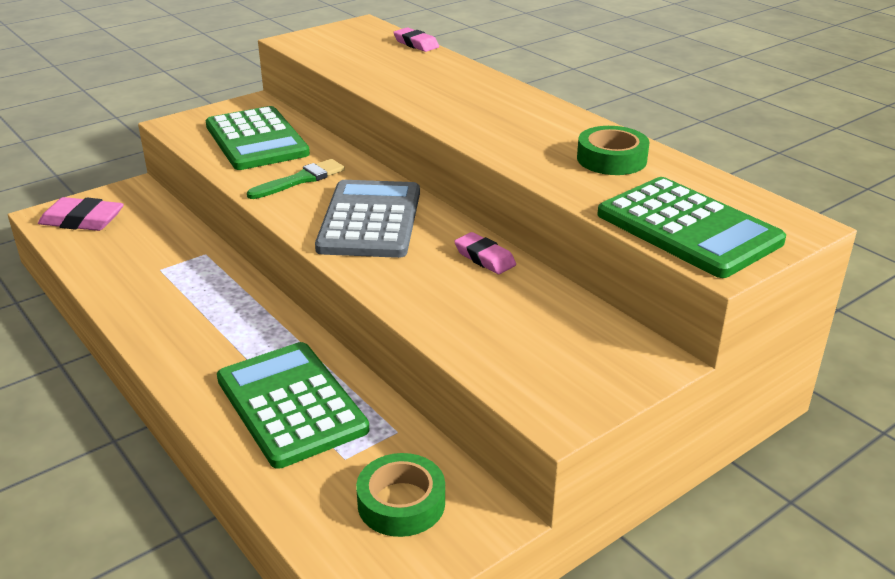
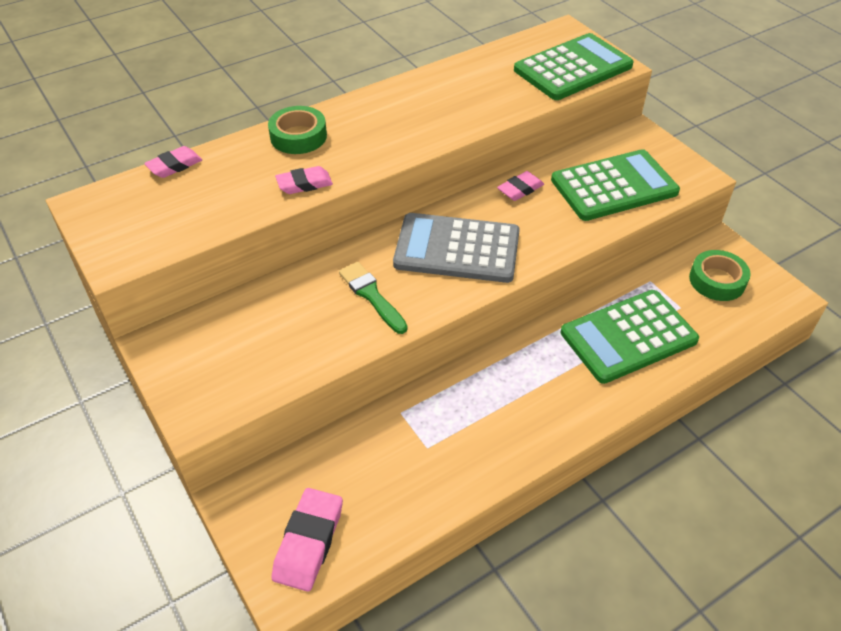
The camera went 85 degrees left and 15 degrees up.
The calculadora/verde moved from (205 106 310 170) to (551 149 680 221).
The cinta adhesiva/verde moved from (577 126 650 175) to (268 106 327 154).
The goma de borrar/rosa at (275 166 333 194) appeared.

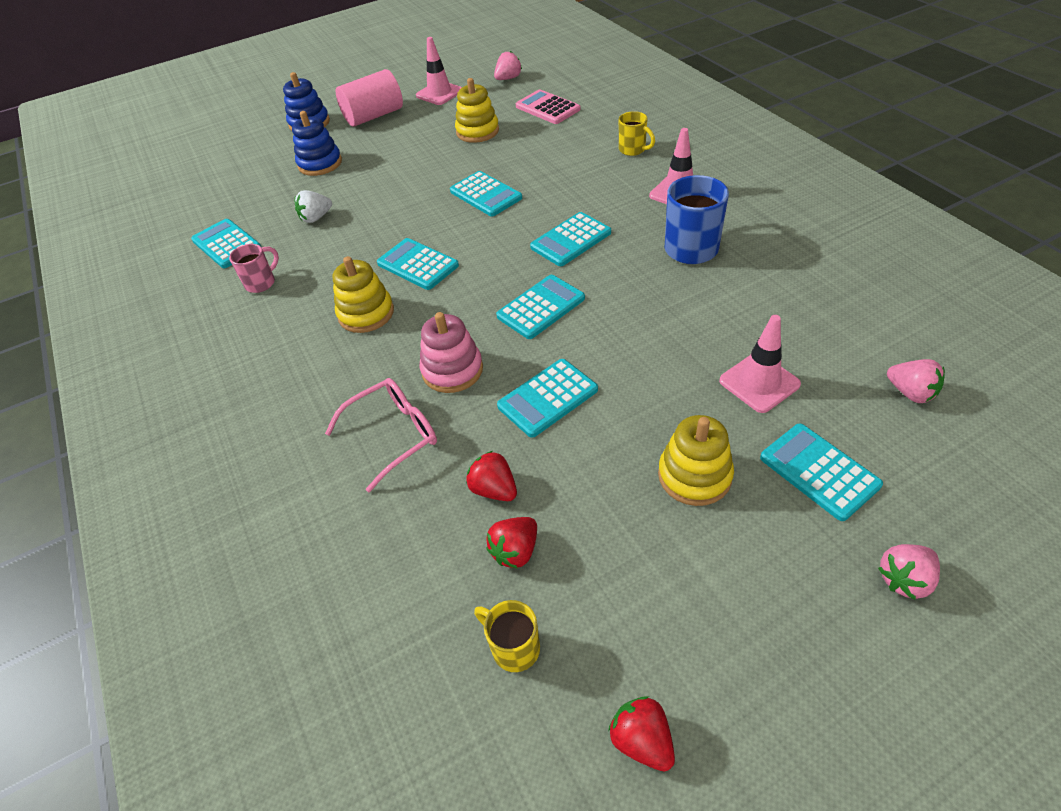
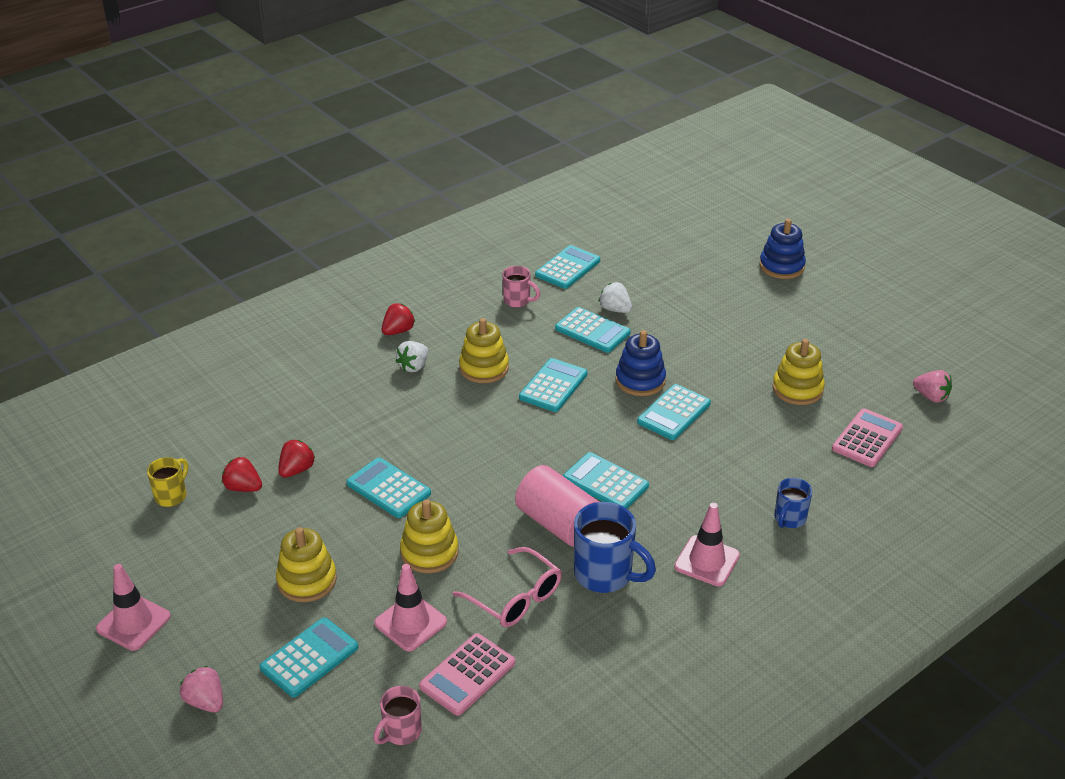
The camera went 75 degrees right and 10 degrees down.
The juguete apilable/azul moved from (292 111 342 176) to (615 330 666 396).
The gafas/rosa moved from (325 378 437 492) to (453 547 562 627).
The cilindro/rosa moved from (336 69 403 127) to (515 465 599 547).
The cono de tráfico/rosa moved from (416 37 462 105) to (96 564 171 651).
The juguete apilable/rosa at (420 312 483 393) disappeared.
The calculadora/turquesa moved from (496 275 585 339) to (555 307 631 353).
The fresa/rojo moved from (608 696 675 771) to (382 303 415 335).
The taza/amarillo at (619 111 655 156) became the taza/azul at (774 478 813 528).
The fresa/rosa at (887 359 945 403) was replaced by the taza/rosa at (373 686 422 745).
The fresa/blanco at (396 341 428 372) appeared.
The juguete apilable/amarillo at (400 500 459 573) appeared.
The calculadora/rosa at (419 633 515 716) appeared.

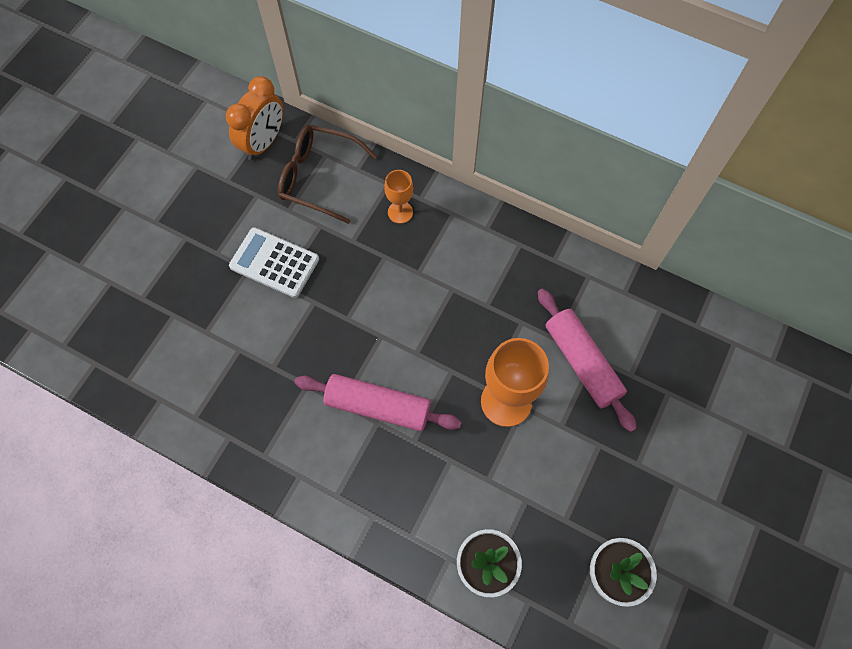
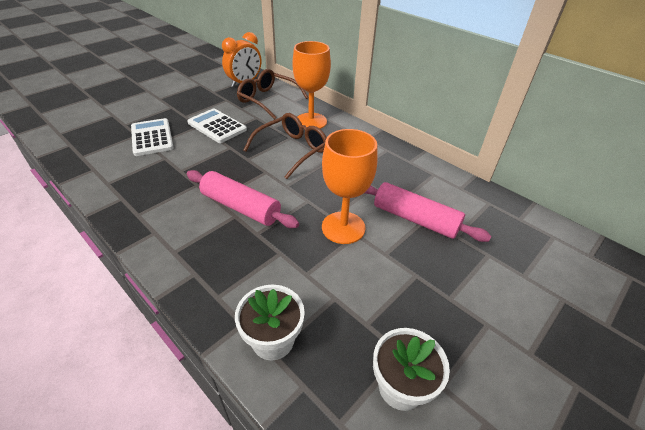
The camera went 15 degrees right and 25 degrees down.
The copa/naranja at (384 170 413 224) changed to 1.83 times the size.
The rodillo/rosa at (538 289 637 432) turned 45 degrees counterclockwise.
The calculadora/blanco at (131 118 174 156) appeared.
The gafas/marrón at (243 113 327 179) appeared.

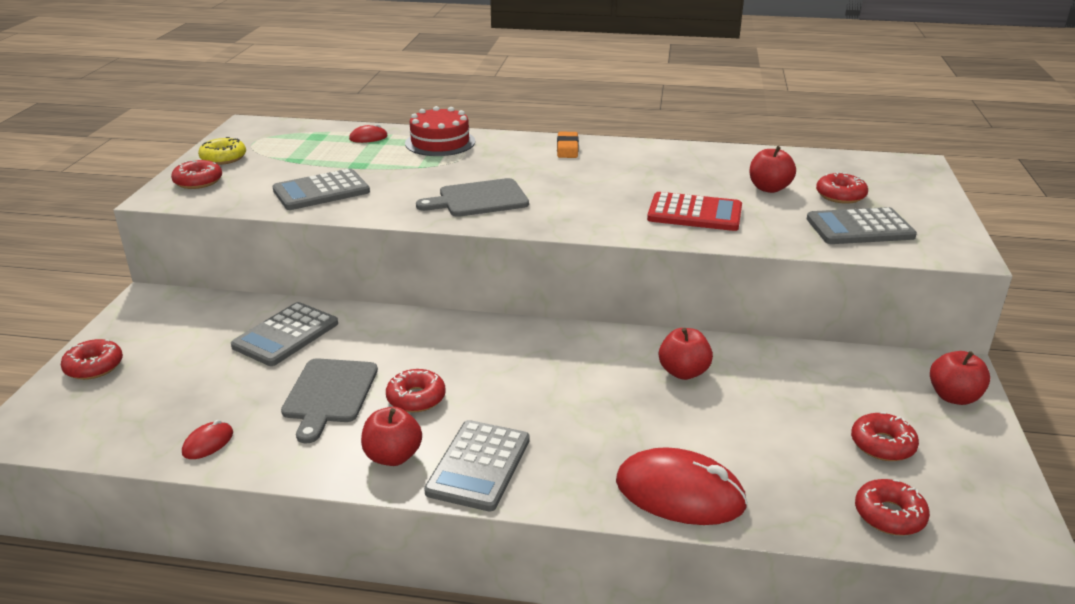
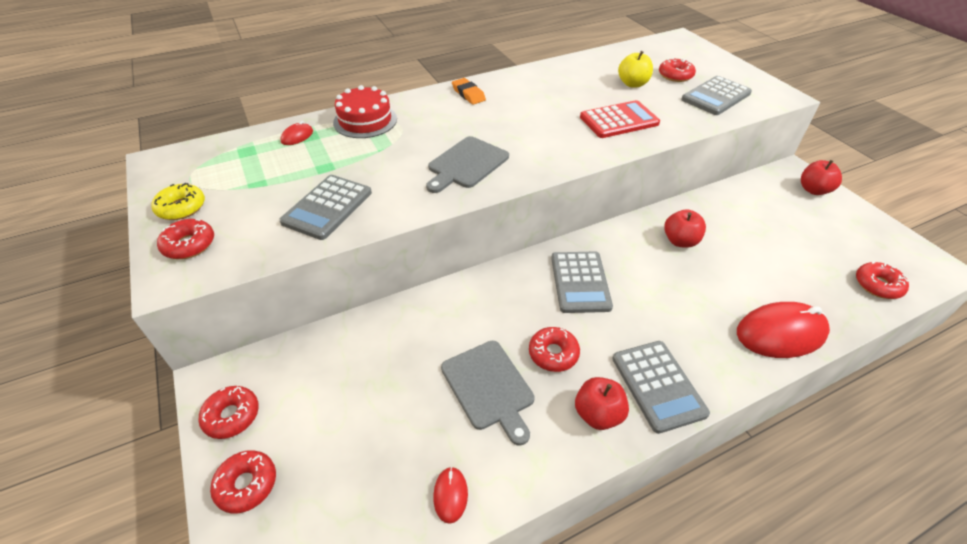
The camera went 35 degrees left and 15 degrees up.
The calculadora/gris moved from (231 302 338 366) to (551 252 613 313).
The manzana/rojo at (750 146 796 193) became the manzana/amarillo at (618 51 653 88).
The rosquilla/rojo moved from (851 412 919 461) to (198 386 259 439).

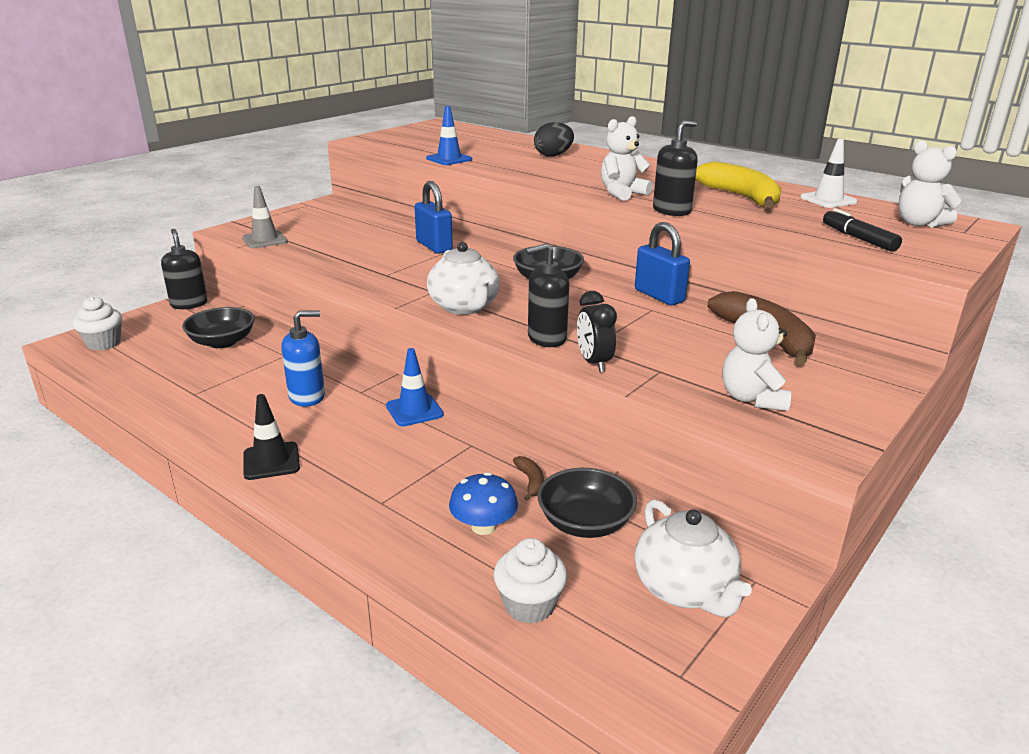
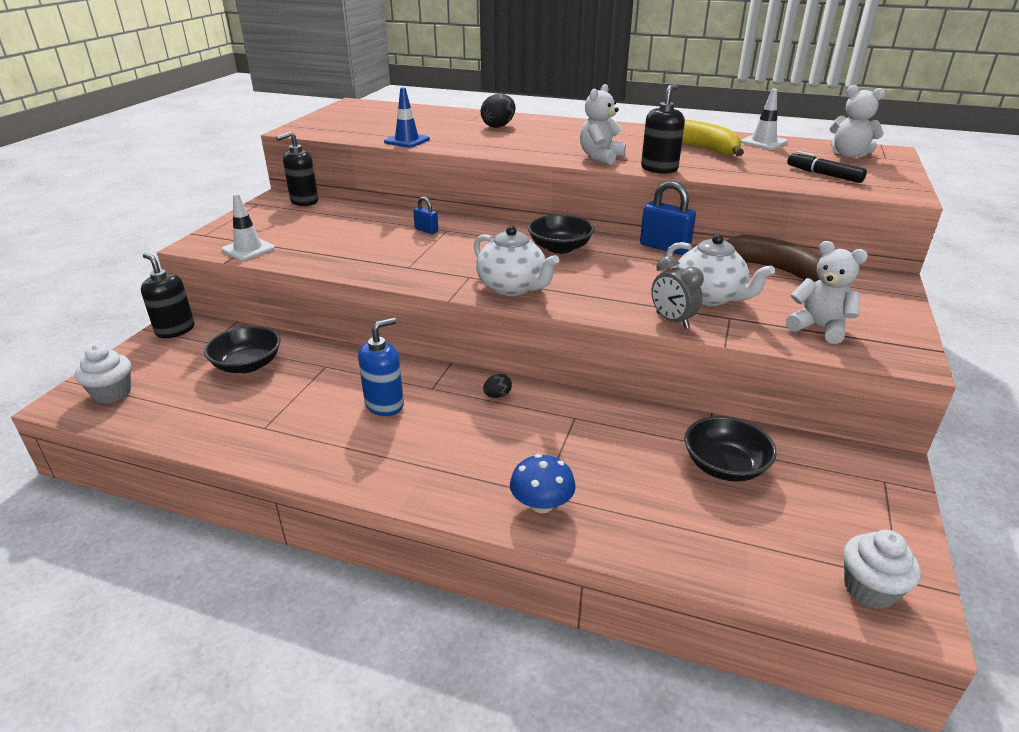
The camera went 20 degrees left and 5 degrees up.
The cono de tráfico/gris at (242 186 288 248) became the cono de tráfico/blanco at (221 193 275 261).
The cono de tráfico/negro at (243 394 300 480) disappeared.
The cono de tráfico/azul at (386 348 444 427) was replaced by the huevo/negro at (483 374 512 398).
The candado/azul at (415 181 453 254) changed to 0.54 times the size.
The seta/azul moved from (449 472 518 535) to (510 454 576 513).
The magdalena/blanco moved from (494 538 567 624) to (843 530 921 609).
The plátano/marrón at (513 456 544 501) disappeared.
The dispensador de jabón/negro moved from (526 243 569 347) to (276 131 318 206).
The despertador/negro at (577 291 617 372) became the despertador/gris at (651 256 704 329).
The tetera/blanco moved from (635 499 752 617) to (666 234 775 306).
The osito/blanco at (722 298 791 411) turned 150 degrees clockwise.

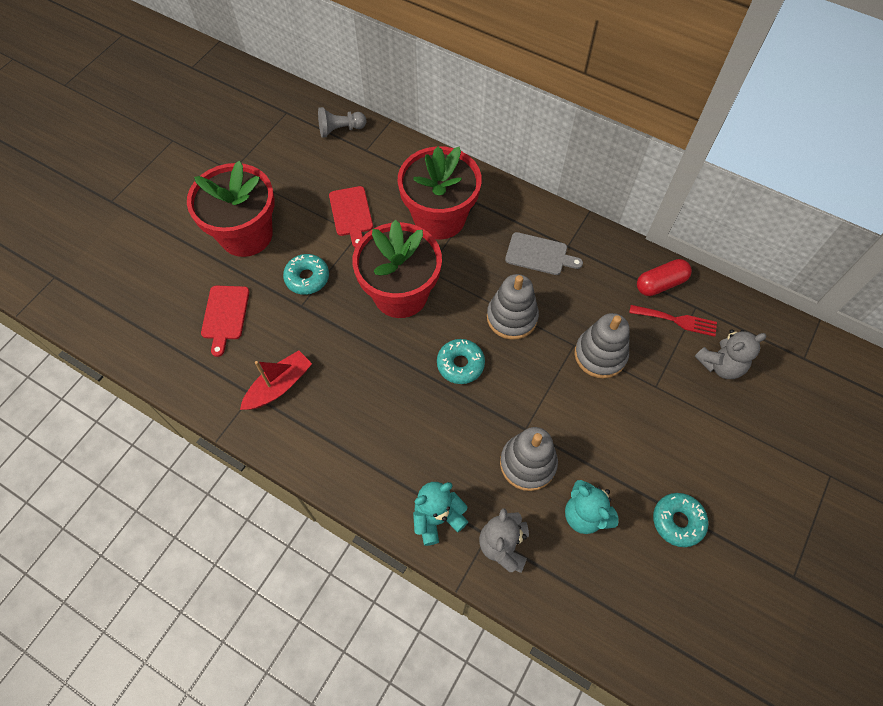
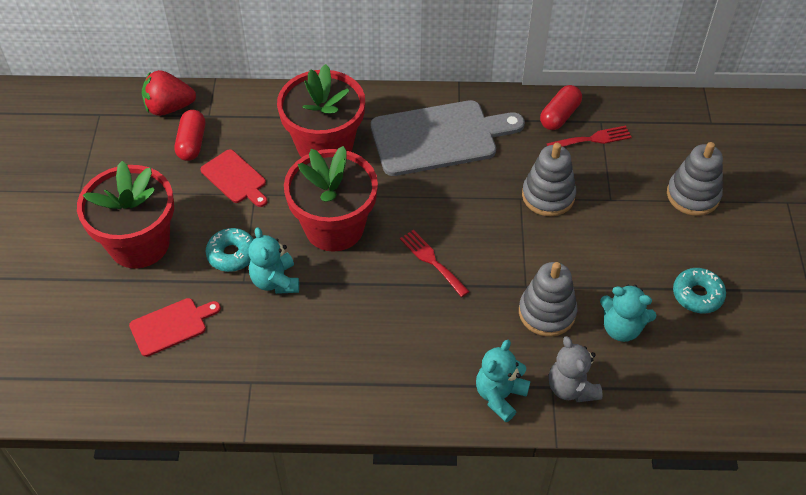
The camera went 30 degrees left and 10 degrees down.
The tabla de cortar/rojo at (201 286 249 357) turned 90 degrees counterclockwise.
The barco/rojo at (240 350 312 410) disappeared.
The peón/gris at (318 107 366 138) was replaced by the fresa/rojo at (142 70 196 116).
The rosquilla/turquesa at (437 339 485 384) was replaced by the tenedor/rojo at (400 230 470 297).
The juguete apilable/gris moved from (487 274 539 340) to (667 142 723 216).
The tabla de cortar/gris at (505 232 583 275) changed to 1.94 times the size.
The osito/gris at (695 329 767 379) disappeared.
The cápsula/rojo at (175 110 205 161) appeared.
The osito/turquesa at (248 227 299 294) appeared.

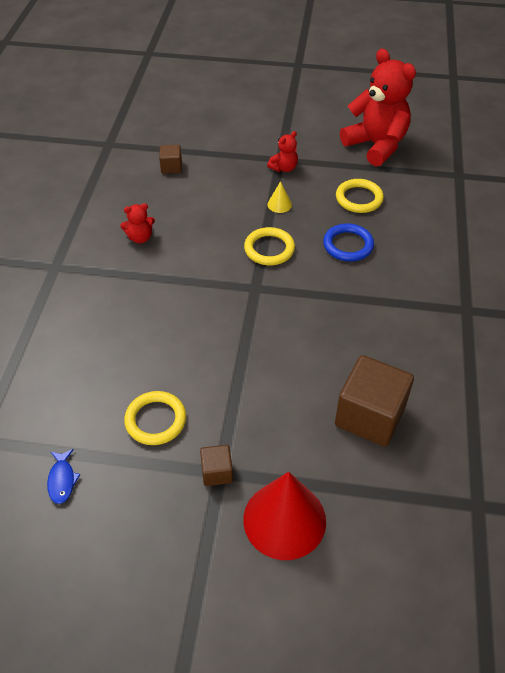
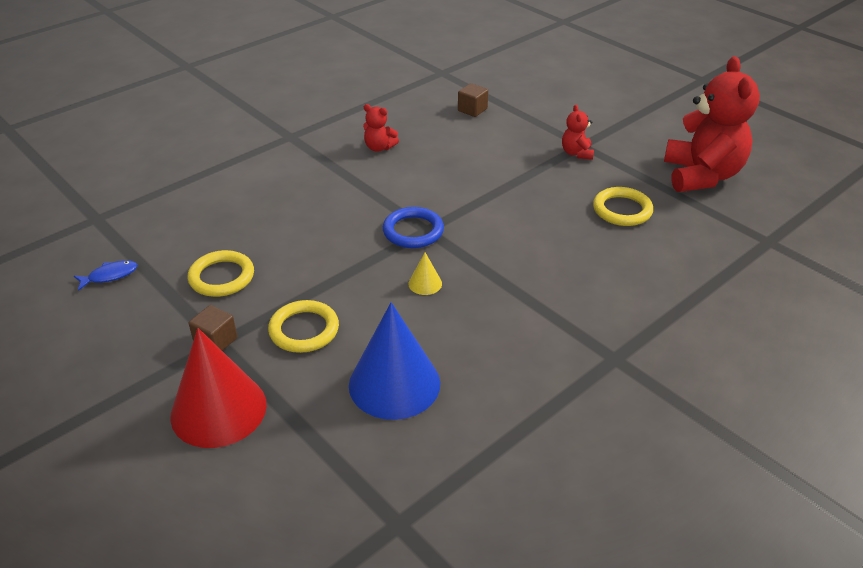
The camera went 40 degrees right and 10 degrees down.
The pez/azul at (47 449 80 504) turned 150 degrees counterclockwise.
The anillo/amarillo moved from (244 227 295 265) to (268 300 339 353).
The osito/rojo at (267 131 298 172) turned 90 degrees clockwise.
The cono/amarillo moved from (267 181 292 213) to (408 253 442 295).
The anillo/azul moved from (323 223 374 261) to (383 207 444 248).
The cubo/marrón at (335 355 414 447) was replaced by the cono/azul at (349 302 440 420).

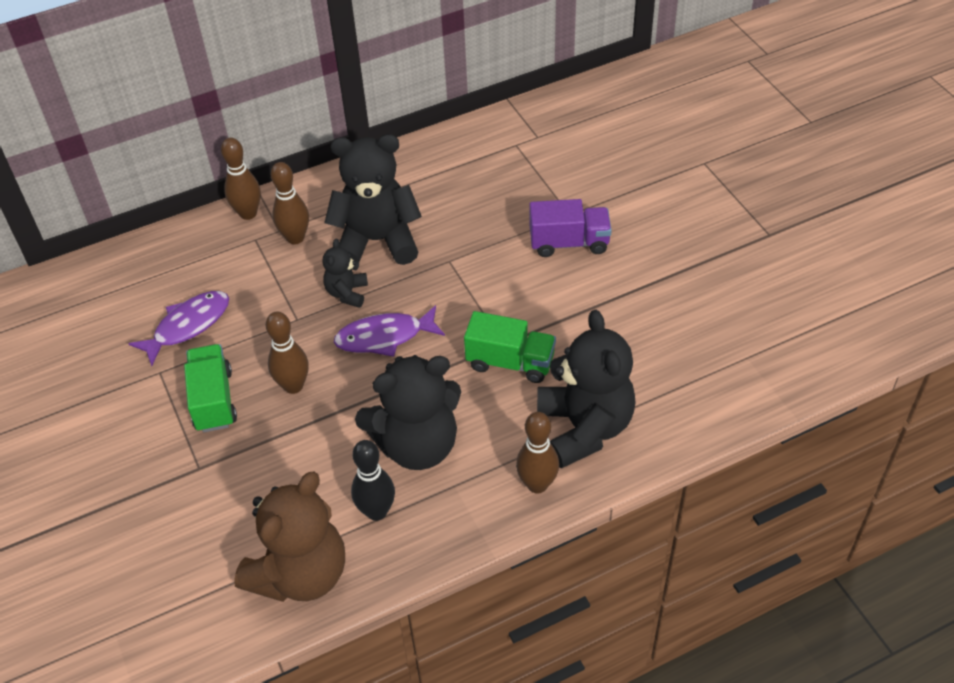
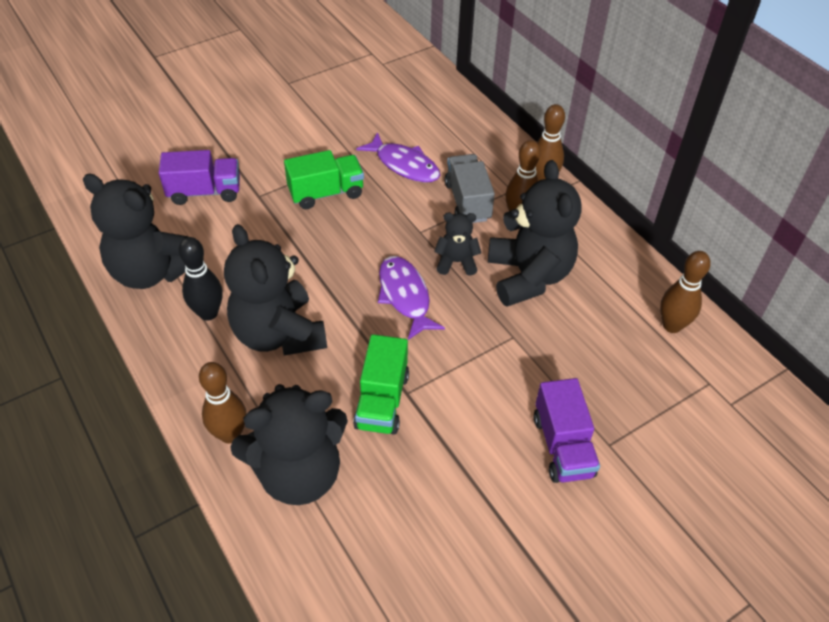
The camera went 80 degrees right and 0 degrees up.
The osito/marrón at (234 472 345 602) became the osito/negro at (83 174 188 289).
The bolo/marrón moved from (266 311 309 394) to (660 251 711 333).
The camión/morado at (159 150 240 205) appeared.
The camión/gris at (444 154 495 223) appeared.

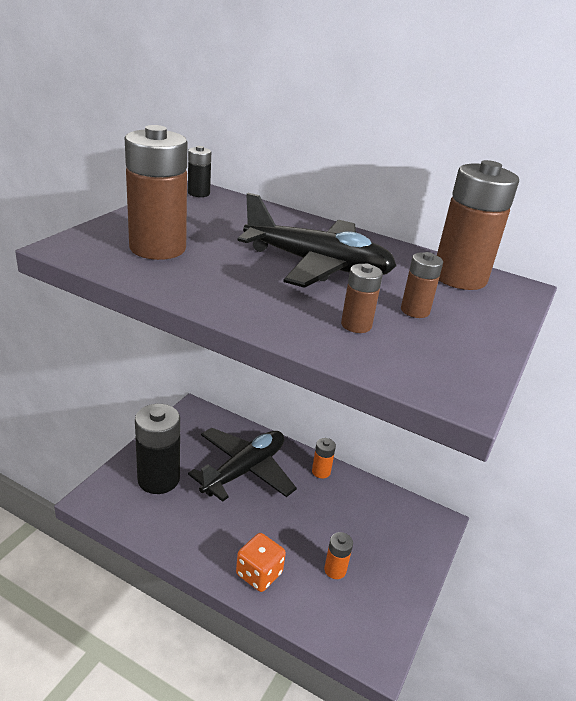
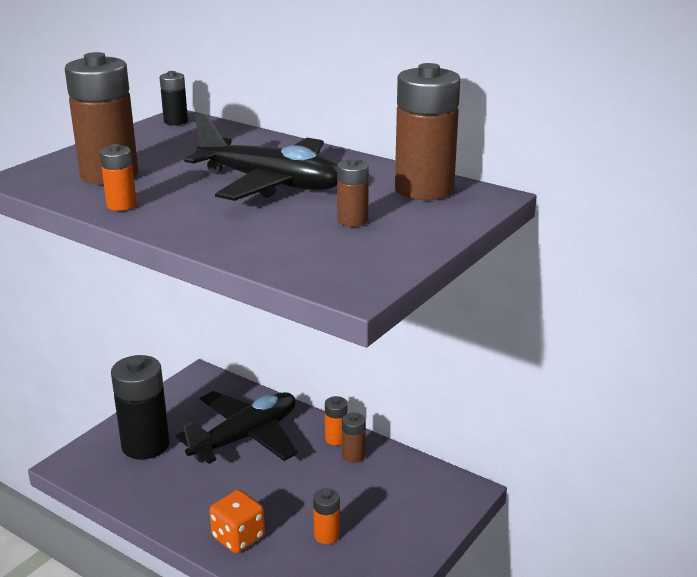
The camera went 10 degrees right and 5 degrees down.
The pila/marrón moved from (341 264 383 333) to (342 412 366 463).
The pila/naranja at (100 144 137 211) appeared.

